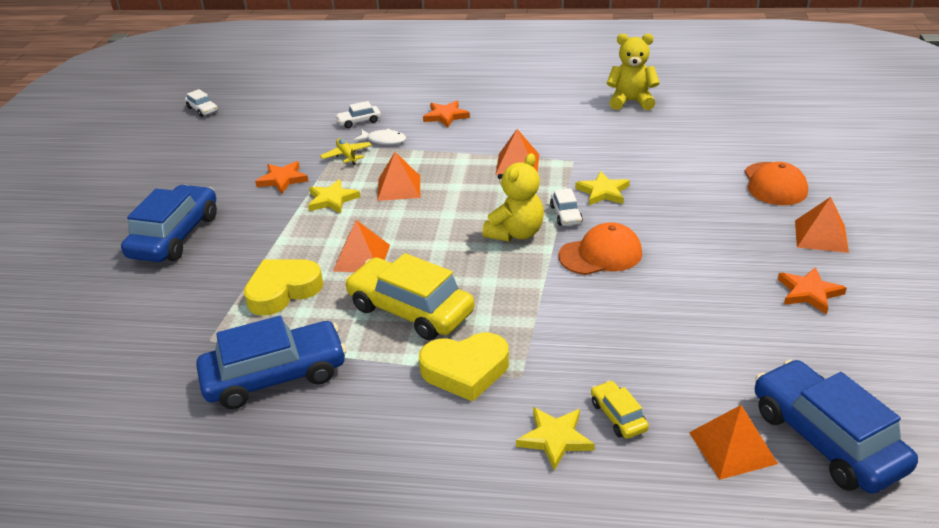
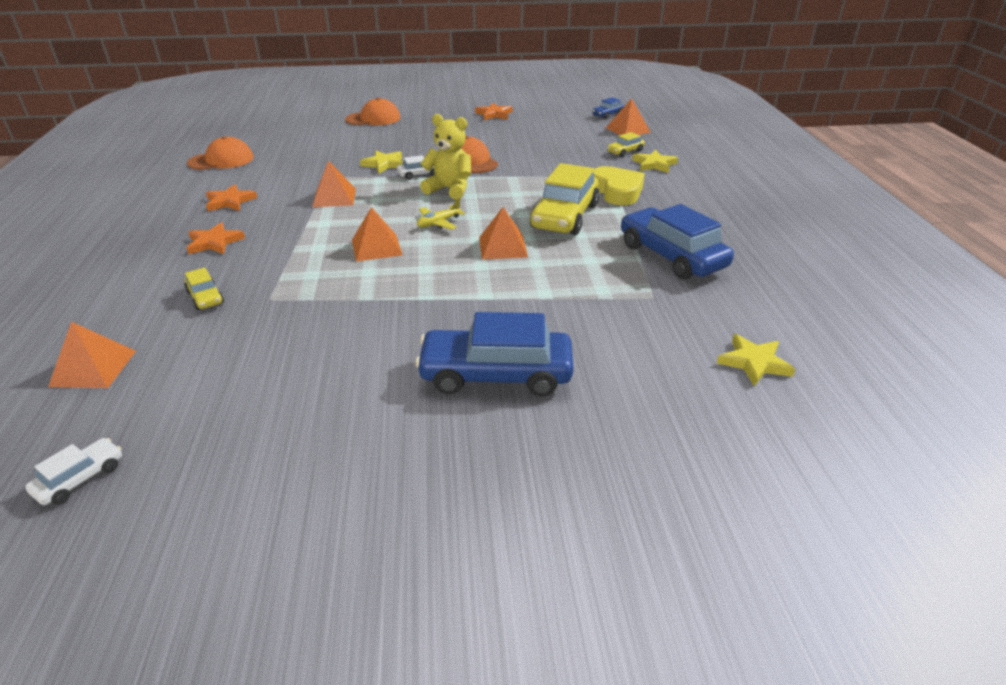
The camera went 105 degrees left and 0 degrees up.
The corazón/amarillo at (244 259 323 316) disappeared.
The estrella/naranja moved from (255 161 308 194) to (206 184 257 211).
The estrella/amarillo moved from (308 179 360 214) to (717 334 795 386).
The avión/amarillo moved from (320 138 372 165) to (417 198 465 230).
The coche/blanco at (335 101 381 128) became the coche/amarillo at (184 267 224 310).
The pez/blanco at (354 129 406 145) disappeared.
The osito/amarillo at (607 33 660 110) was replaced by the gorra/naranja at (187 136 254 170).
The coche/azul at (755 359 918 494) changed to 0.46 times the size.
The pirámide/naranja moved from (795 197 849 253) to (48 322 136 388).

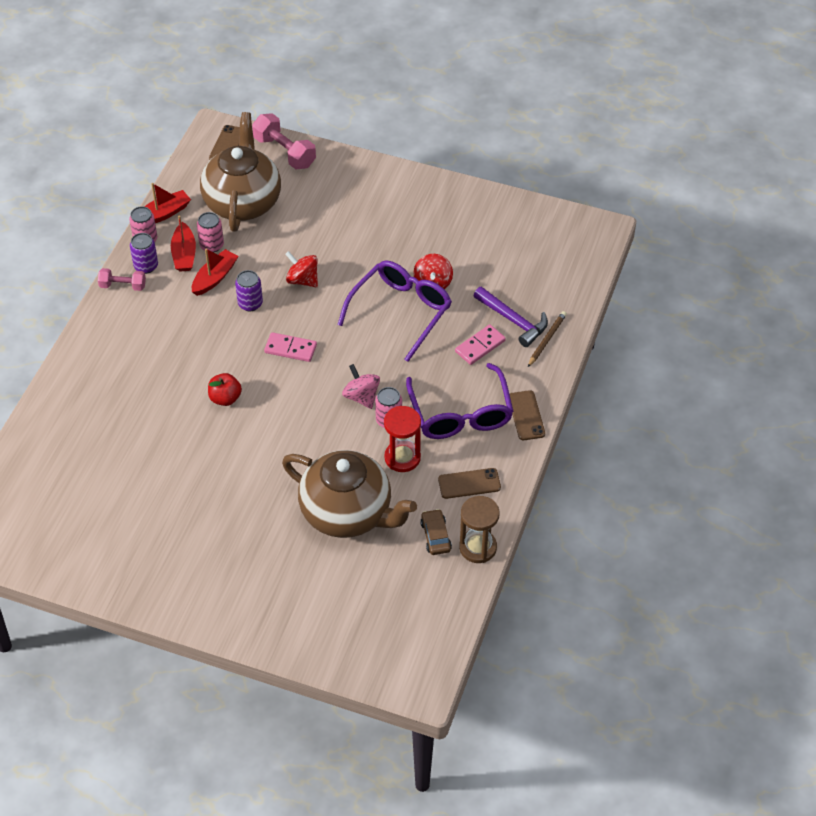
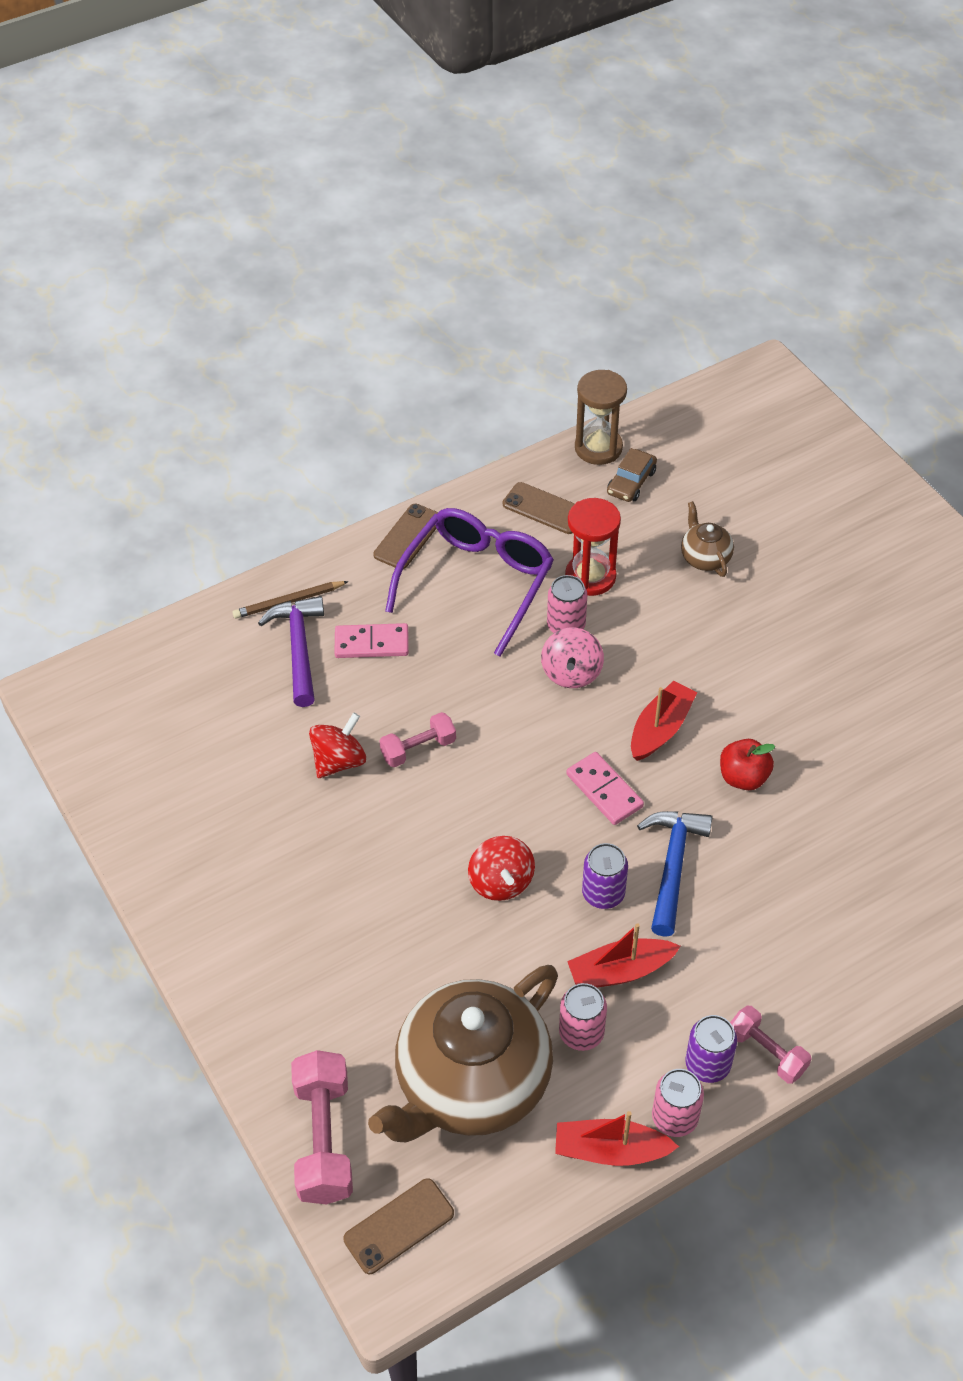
The camera went 140 degrees left and 0 degrees up.
The barco/rojo moved from (171 216 196 272) to (631 680 697 761).
The tetera/marrón at (282 450 417 538) changed to 0.42 times the size.
The gafas/morado at (337 261 452 362) was replaced by the mancuerna/rosa at (379 712 456 767).
The martillo/azul at (637 811 713 937) appeared.

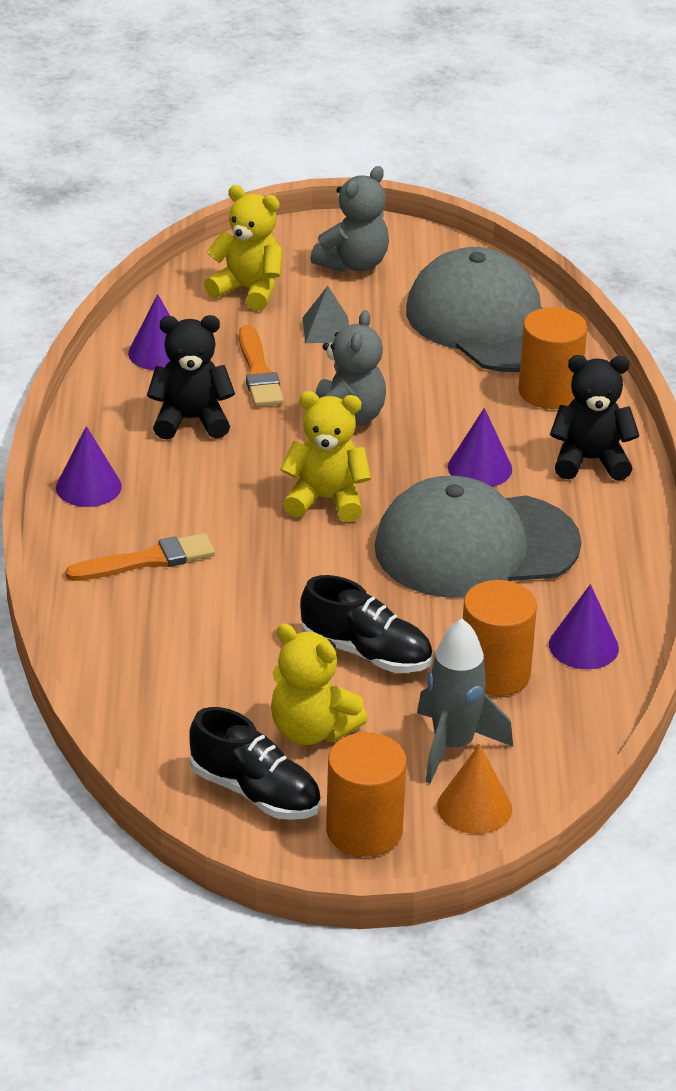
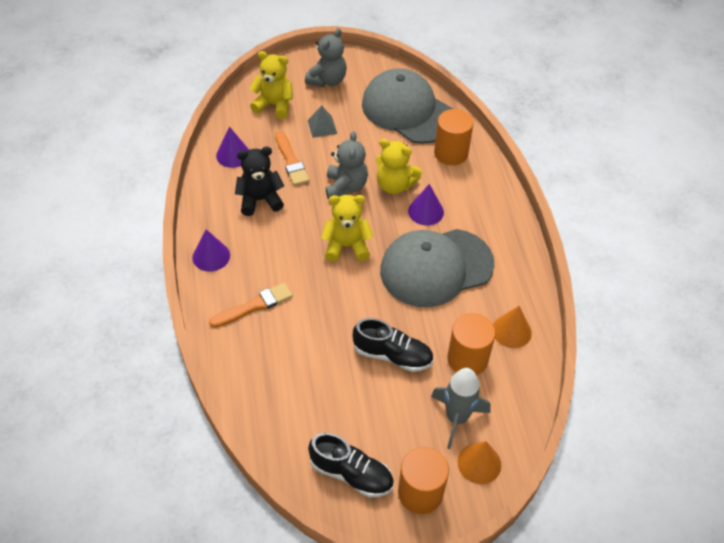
The camera went 10 degrees left and 15 degrees up.
The osito/amarillo moved from (271 623 367 745) to (376 139 422 194).
The cono/morado at (549 584 619 669) became the cono/naranja at (493 306 532 348).
The osito/negro at (550 355 640 481) disappeared.

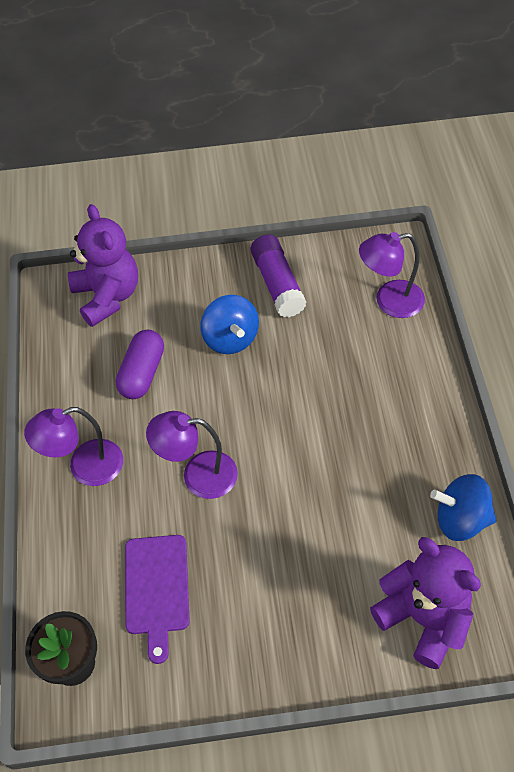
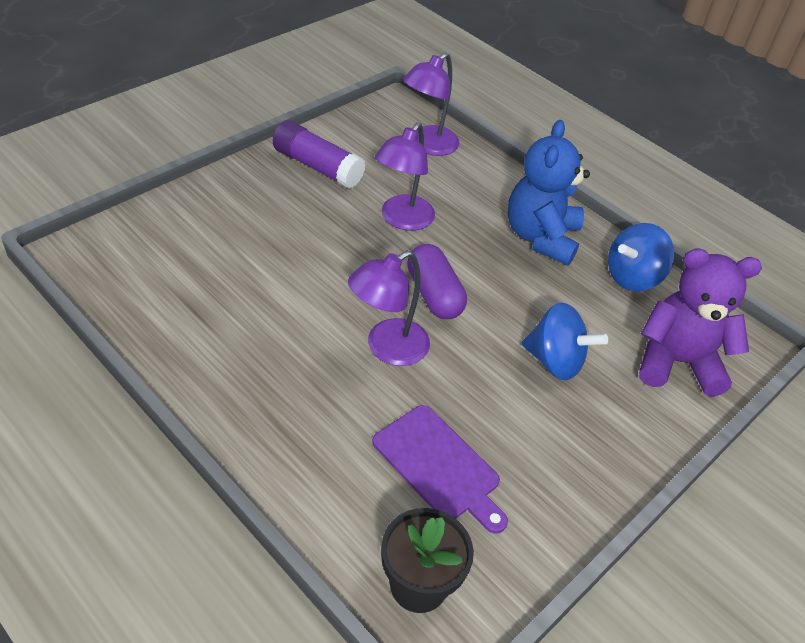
The camera went 45 degrees left and 10 degrees down.
The lámpara/morado moved from (24 407 123 486) to (375 122 435 231).
The osito/morado at (68 204 138 327) disappeared.
The cápsula/morado moved from (116 329 164 399) to (407 244 467 319).
The peonza/azul moved from (200 295 259 354) to (522 303 608 380).
The osito/azul at (508 120 590 265) appeared.

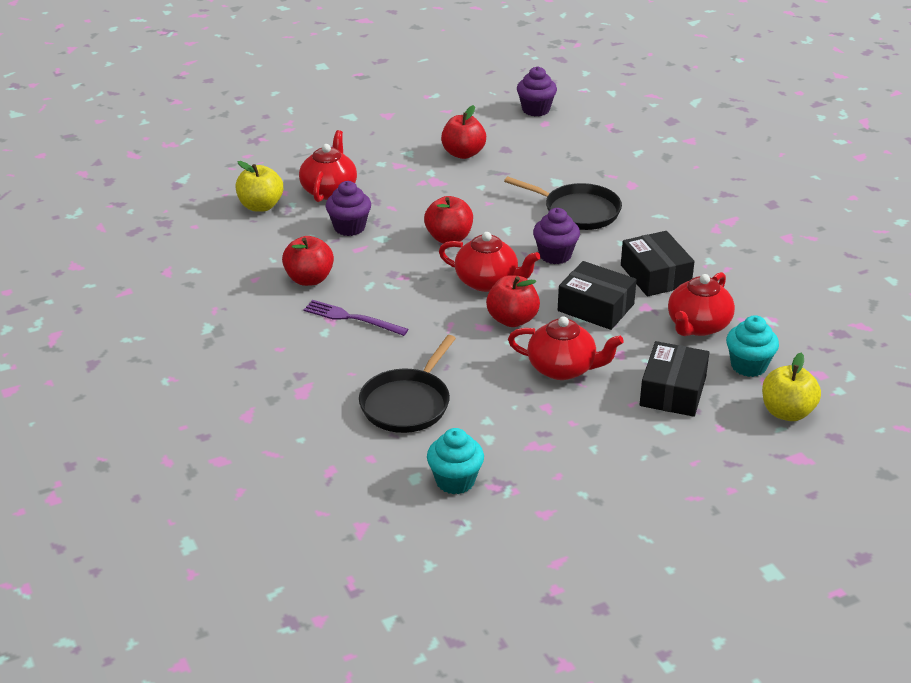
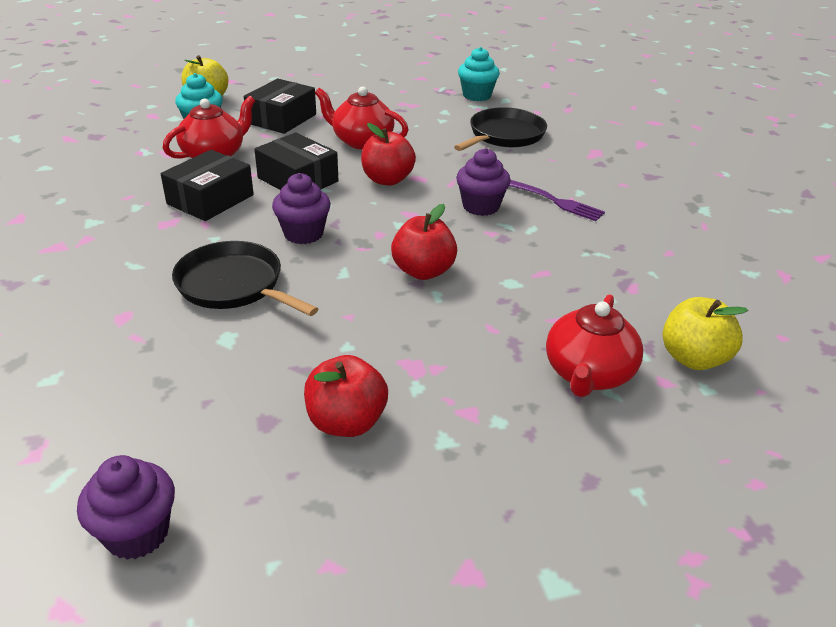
The camera went 170 degrees left and 0 degrees up.
The manzana/rojo at (282 236 334 286) disappeared.
The magdalena/morado moved from (326 181 371 236) to (456 148 511 216).
The tetera/rojo at (439 232 540 292) disappeared.
The caja/negro at (621 231 695 297) turned 45 degrees clockwise.

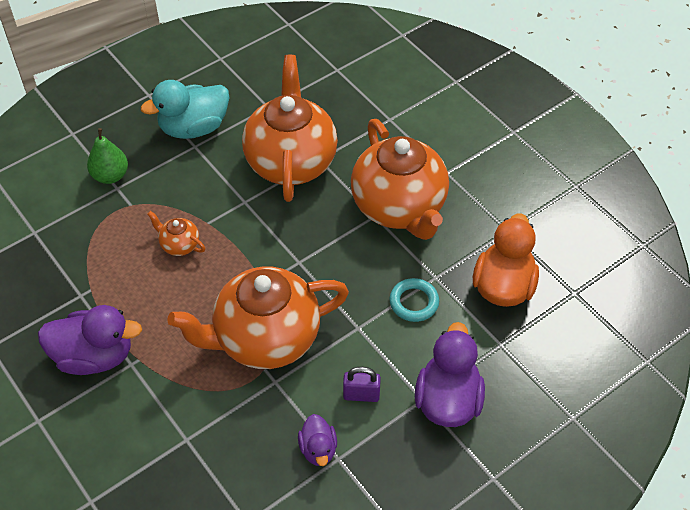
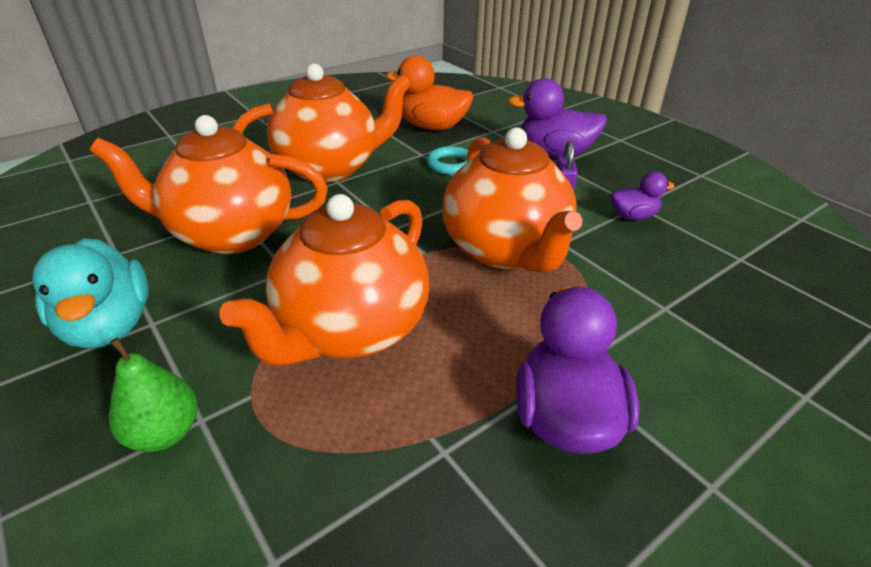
The camera went 90 degrees left and 15 degrees down.
The tetera/naranja at (147 211 205 256) changed to 2.45 times the size.

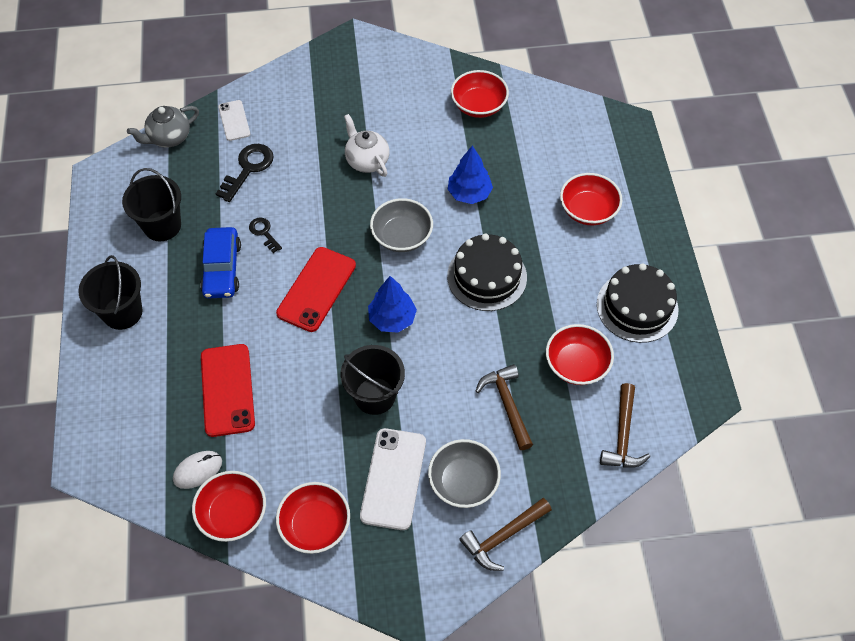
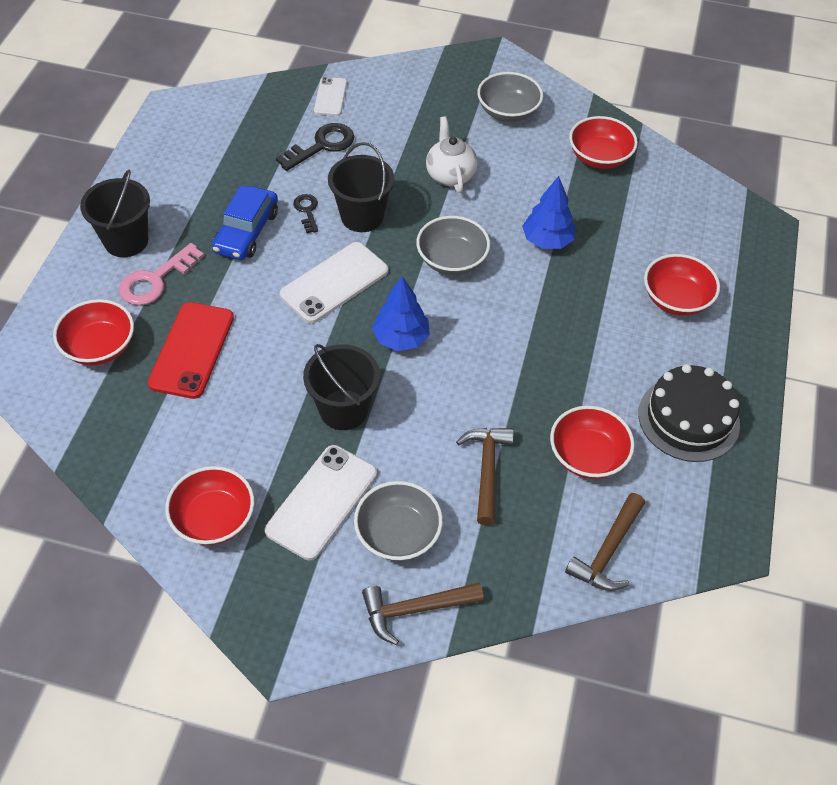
The camera went 20 degrees right and 5 degrees down.
The balde/negro moved from (122 168 181 241) to (328 142 395 232).
The tetera/gris at (127 106 199 148) disappeared.
The ratón/blanco at (173 451 222 489) disappeared.
The cuenco/rojo moved from (192 471 266 542) to (53 299 134 365).
The móvil/rojo at (276 247 356 332) became the móvil/blanco at (280 242 388 323).
The tarta/negro at (447 234 527 311) disappeared.
The llave/rosa at (119 243 204 305) appeared.
The cuenco/gris at (477 72 543 122) appeared.

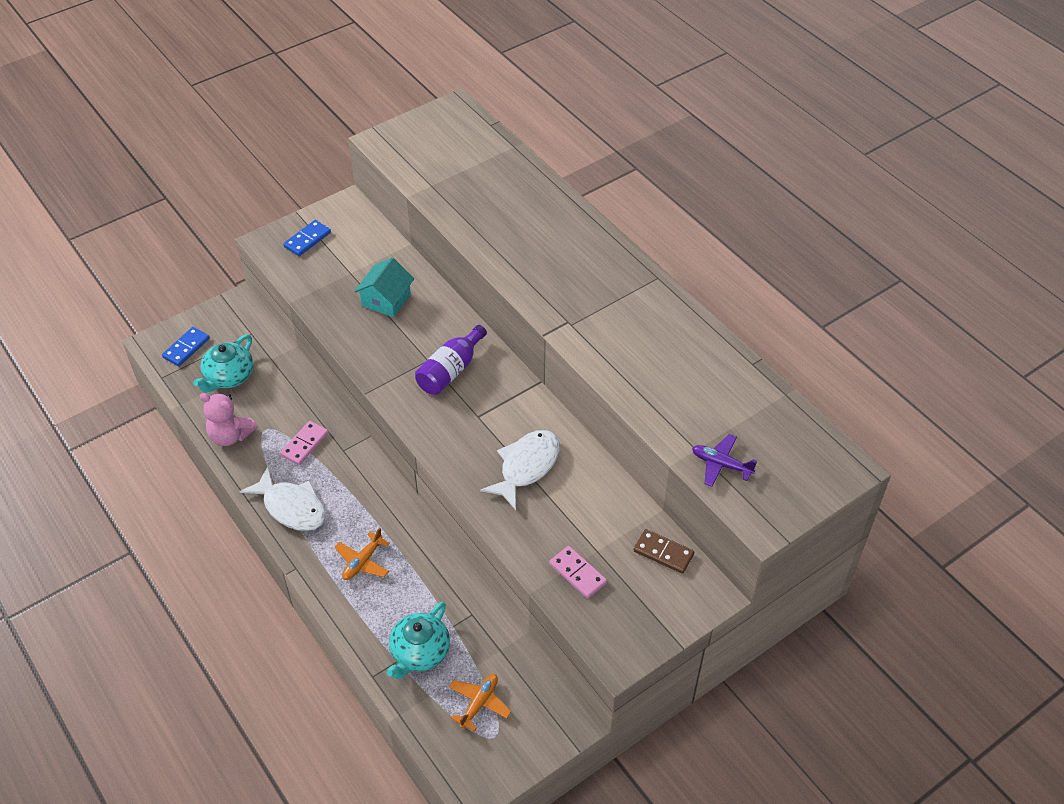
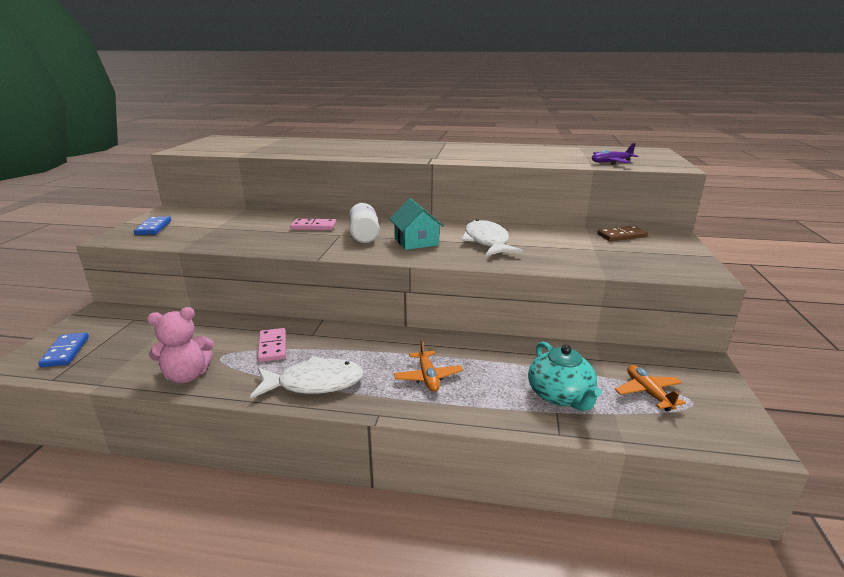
The camera went 45 degrees left and 25 degrees down.
The tetera/turquesa at (193 334 253 393) disappeared.
The casa/turquesa moved from (354 258 414 317) to (390 198 444 250).
The botella/morado at (415 325 487 395) became the botella/blanco at (349 202 380 243).
The ficha de dominó/rosa moved from (549 546 607 599) to (290 219 336 230).

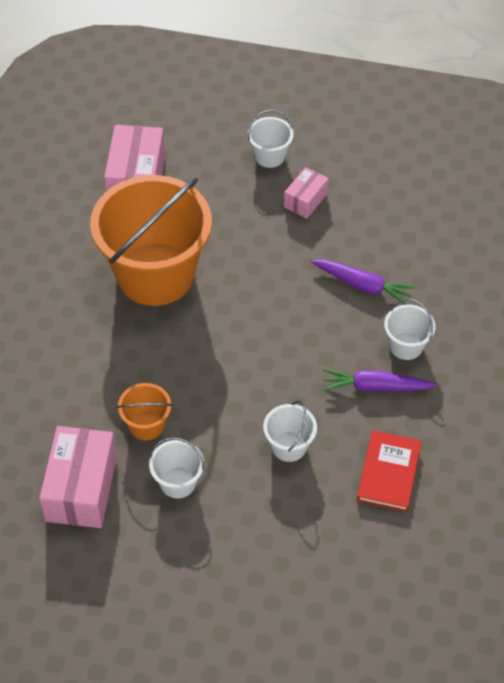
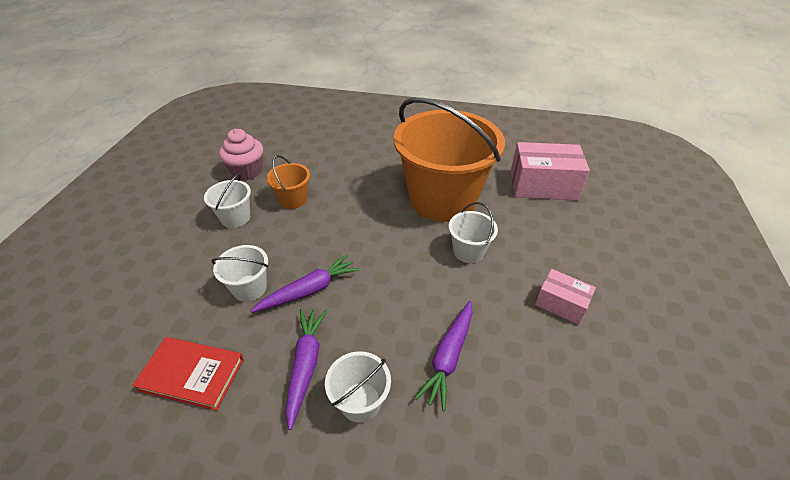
The camera went 90 degrees right and 10 degrees down.
The caja/rosa at (39 426 117 528) was replaced by the magdalena/rosa at (219 129 263 180).
The balde/blanco moved from (247 109 294 168) to (449 202 498 263).
The zanahoria/morado at (251 254 360 313) appeared.

